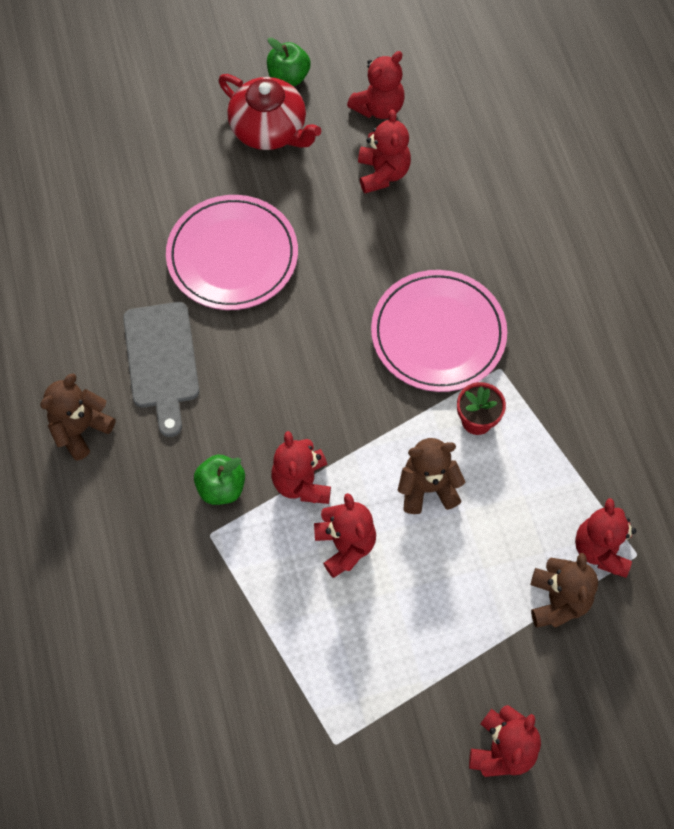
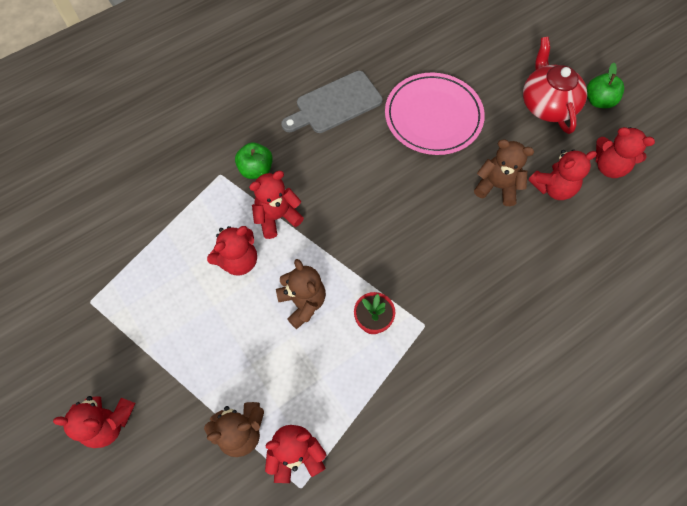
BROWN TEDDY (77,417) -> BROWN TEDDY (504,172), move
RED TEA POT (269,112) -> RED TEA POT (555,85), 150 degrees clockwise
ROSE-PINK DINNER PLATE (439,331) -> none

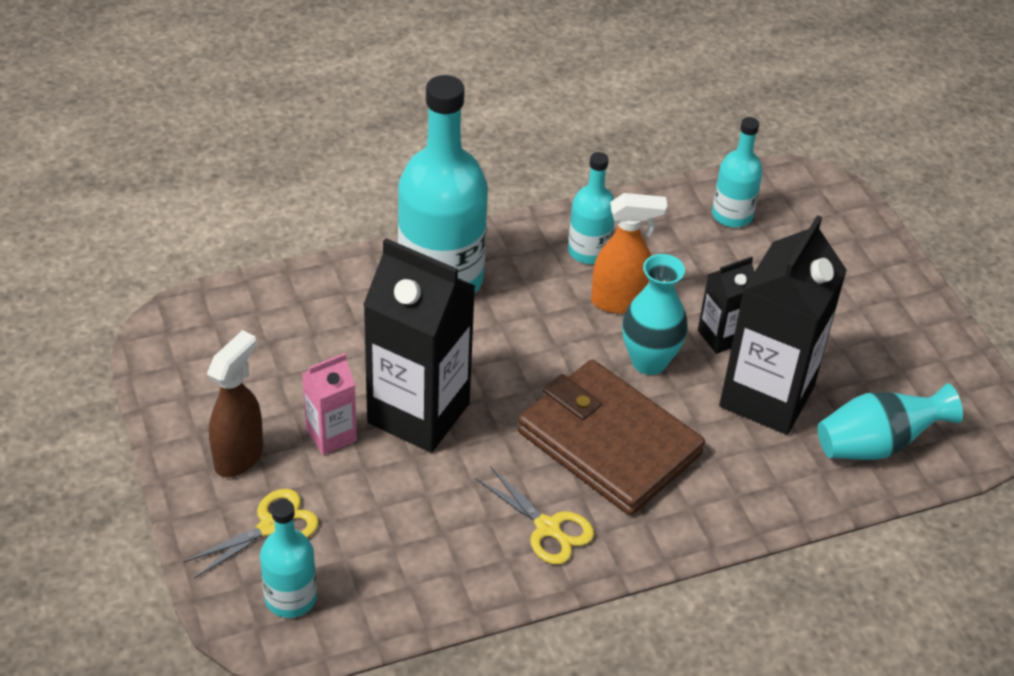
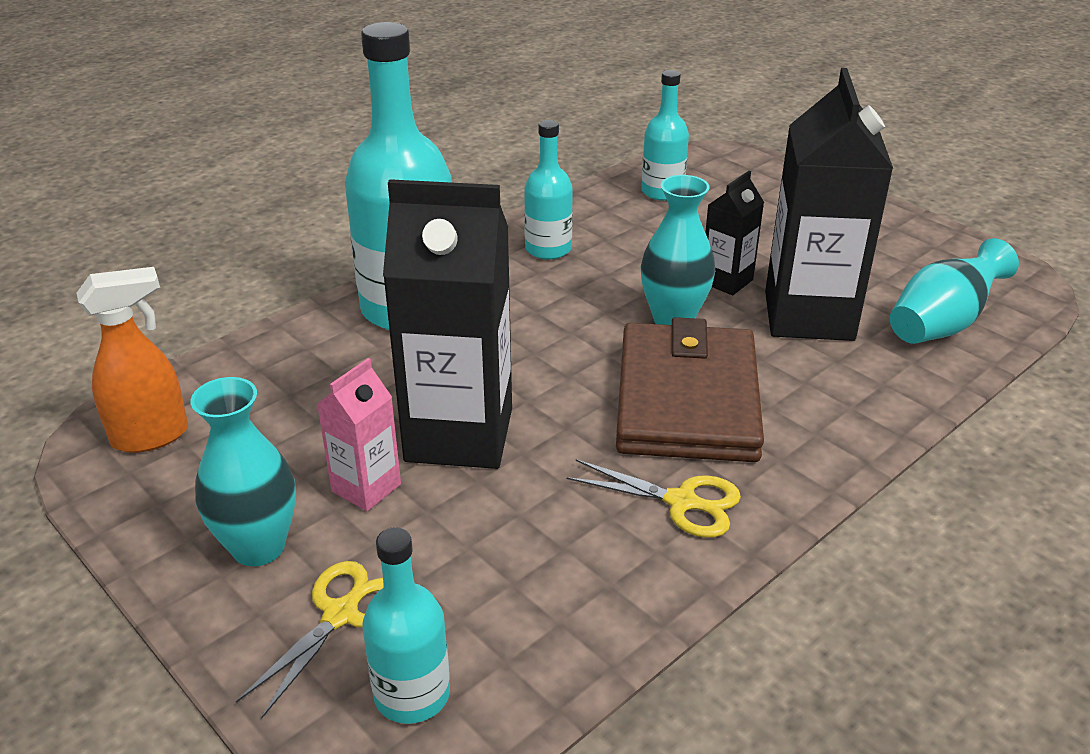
ORANGE-COLOURED SPRAY BOTTLE (629,253) -> ORANGE-COLOURED SPRAY BOTTLE (132,360), move
BROWN SPRAY BOTTLE (235,403) -> TEAL FLOWER VASE (243,471)
BROWN WALLET (611,438) -> BROWN WALLET (690,389), 75 degrees clockwise

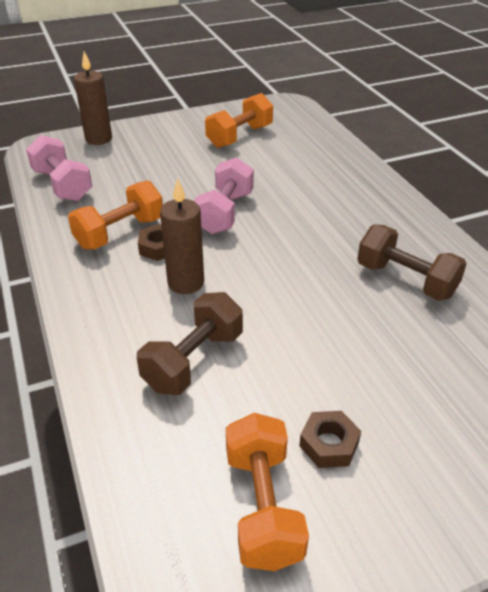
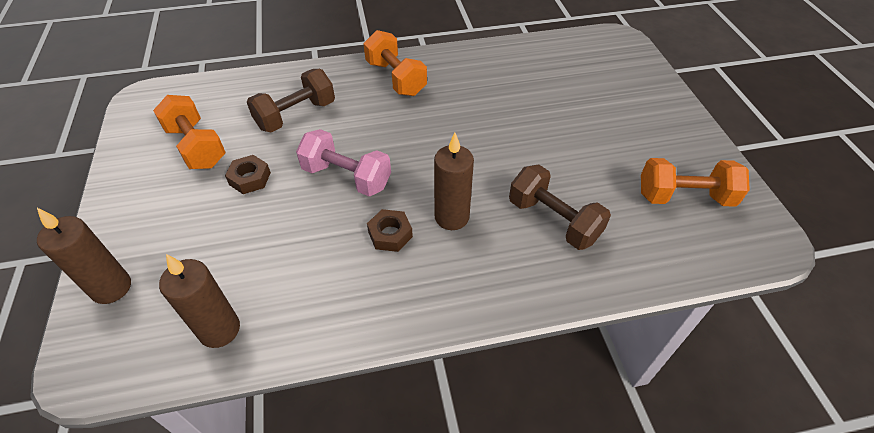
ROSE-PINK FREE WEIGHT (59,168) -> BROWN PILLAR CANDLE (199,301)
BROWN HEXAGON NUT (330,439) -> BROWN HEXAGON NUT (248,174), move
BROWN FREE WEIGHT (412,262) -> BROWN FREE WEIGHT (291,100), move
ORANGE-COLOURED FREE WEIGHT (115,215) -> ORANGE-COLOURED FREE WEIGHT (395,63), move

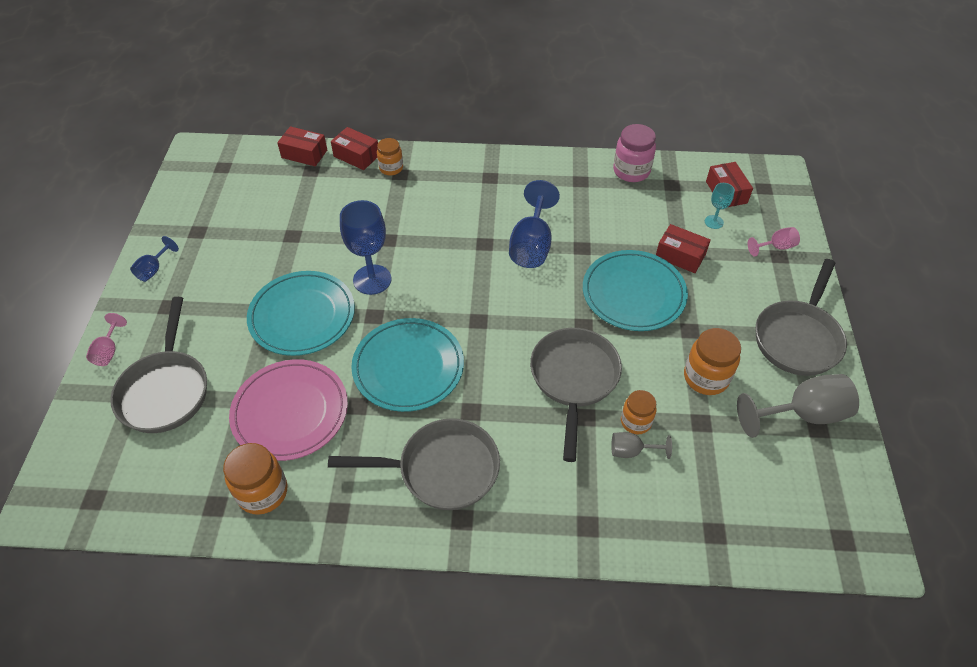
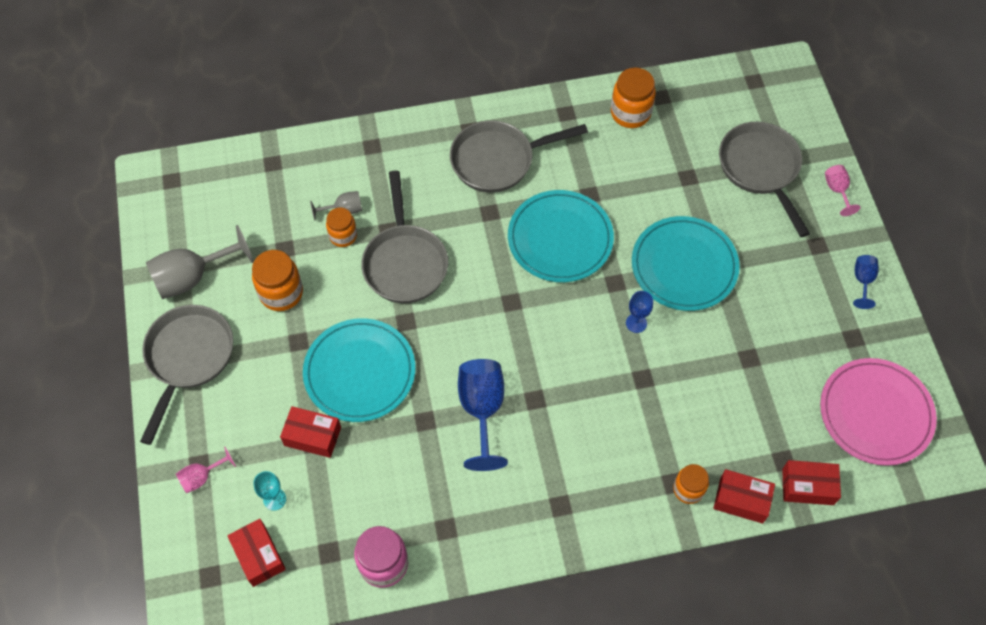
COBALT GOBLET (365,247) -> COBALT GOBLET (639,312), x0.52
ROSE-PINK DINNER PLATE (288,410) -> ROSE-PINK DINNER PLATE (878,412), move

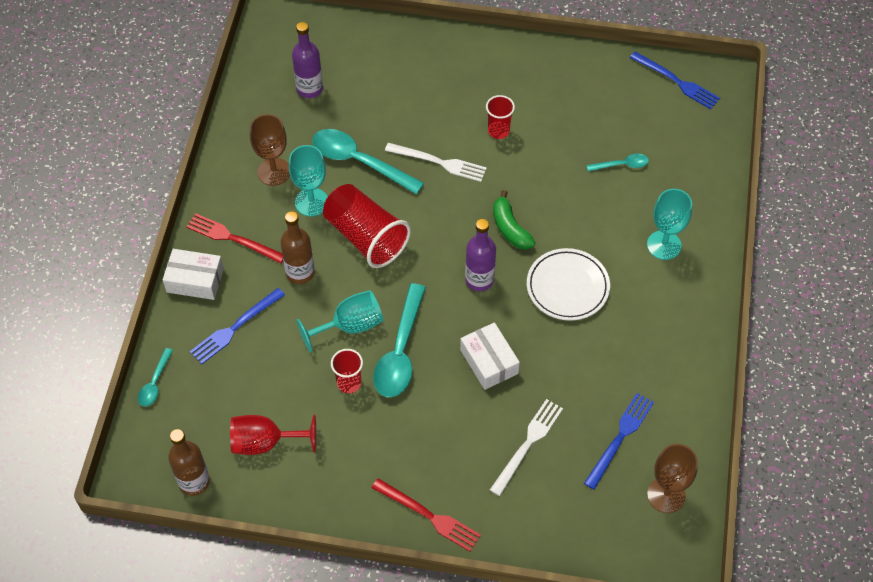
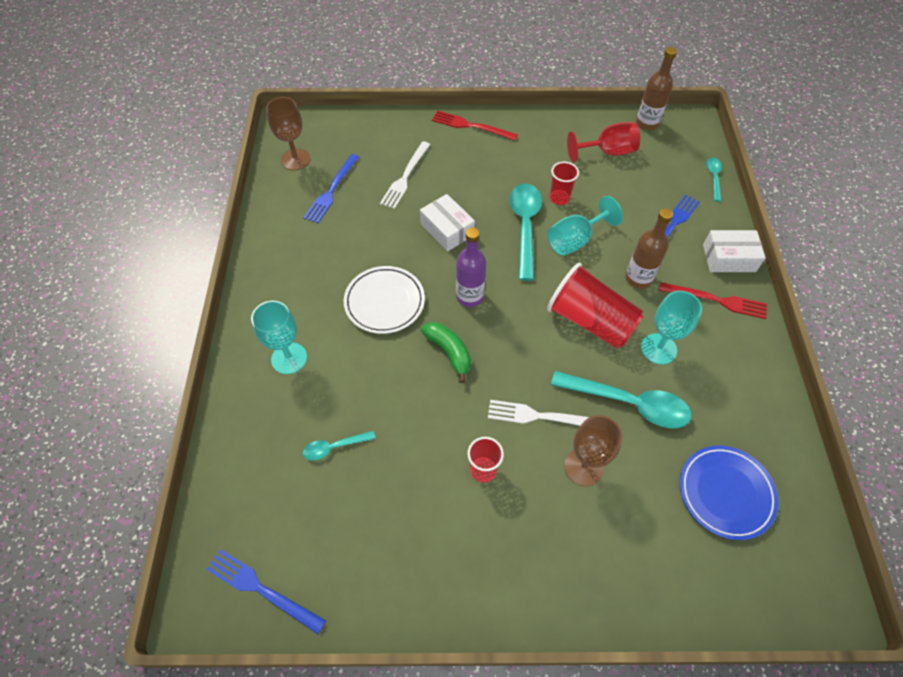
BROWN GOBLET (270,150) -> BROWN GOBLET (593,450), move
VIOLET FLASK (307,60) -> COBALT DINNER PLATE (729,493)

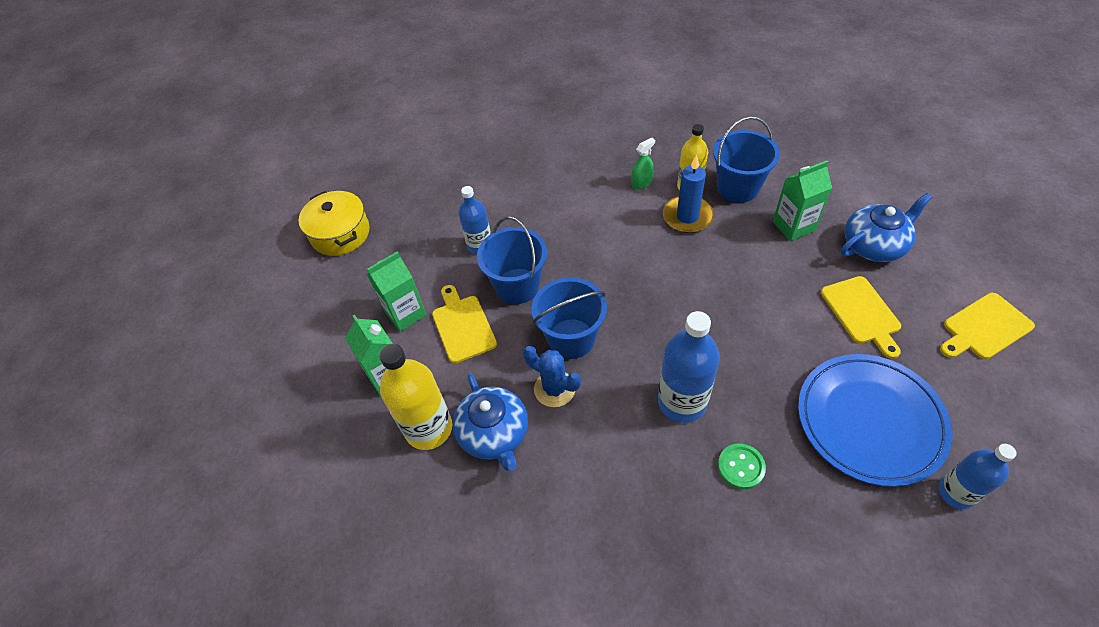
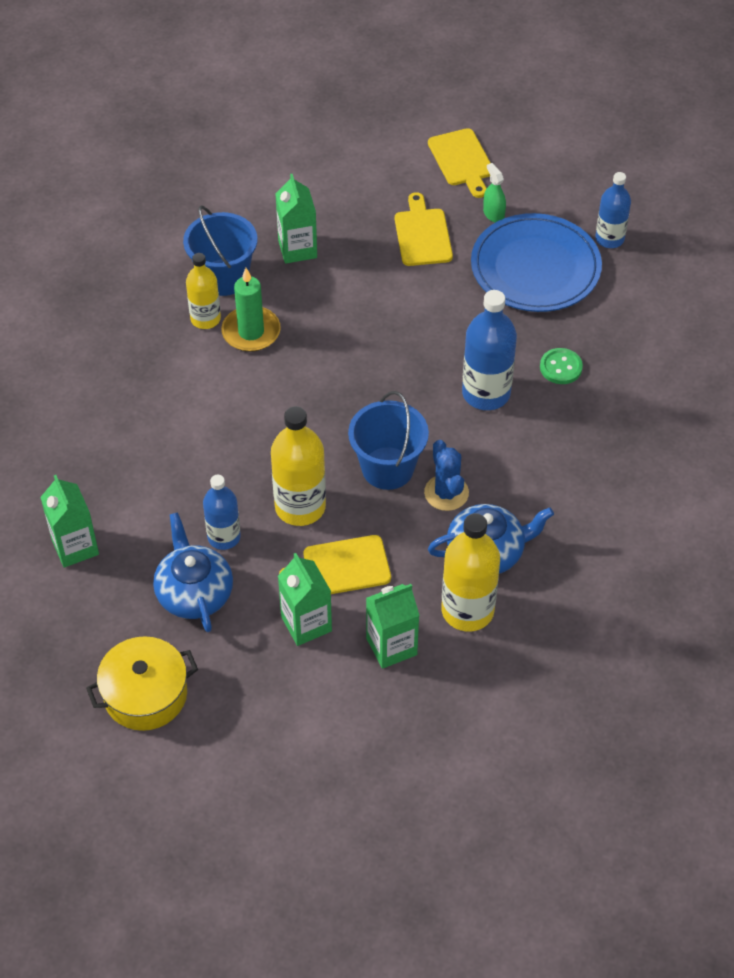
none -> LEAF-GREEN JUICE CARTON (69,521)
COBALT TEA POT (886,227) -> COBALT TEA POT (193,572), move
COBALT PILLAR CANDLE (688,194) -> LEAF-GREEN PILLAR CANDLE (251,310)
COBALT SAND BUCKET (512,260) -> BRIGHT YELLOW FLASK (298,466)
BRIGHT YELLOW BREAD BOARD (861,317) -> BRIGHT YELLOW BREAD BOARD (424,229), 90 degrees counterclockwise
COBALT PRICKLY PLANT (552,376) -> COBALT PRICKLY PLANT (446,475), 60 degrees counterclockwise
LEAF-GREEN SPRAY BOTTLE (643,163) -> LEAF-GREEN SPRAY BOTTLE (494,193), move

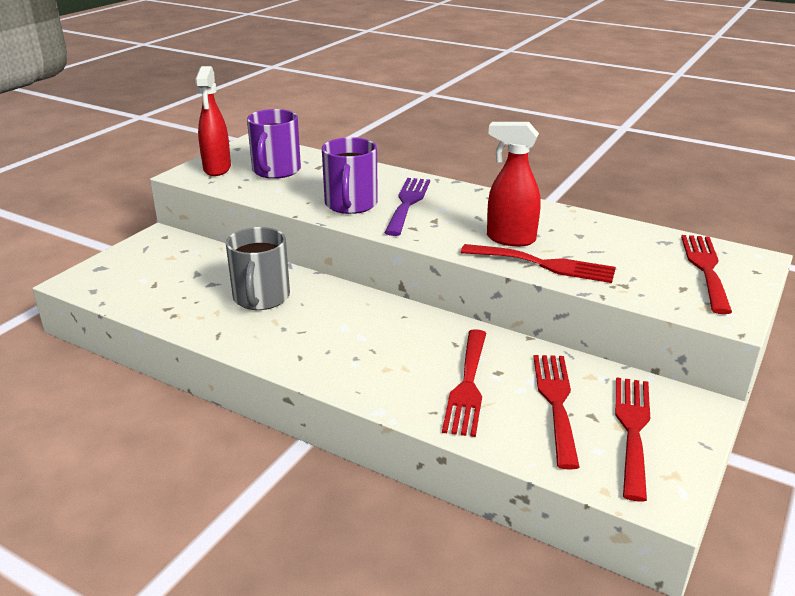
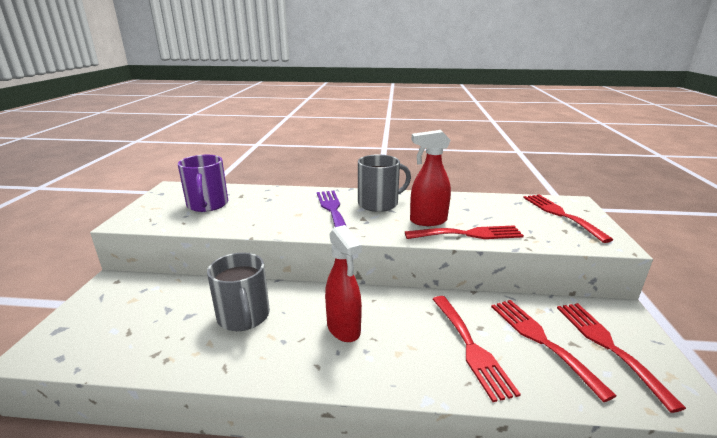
RED SPRAY BOTTLE (213,121) -> RED SPRAY BOTTLE (343,283), move
none -> GRAY TEA MUG (384,183)
VIOLET TEA MUG (350,175) -> none

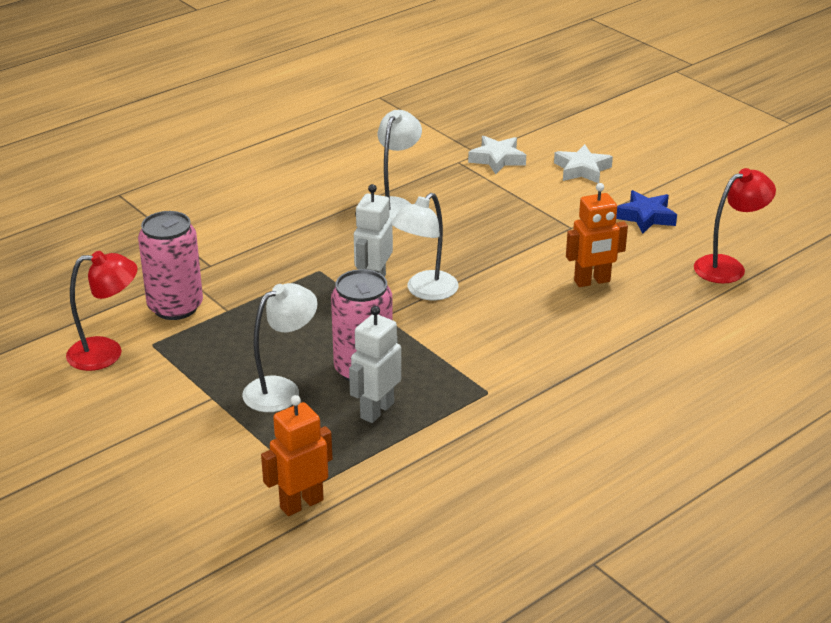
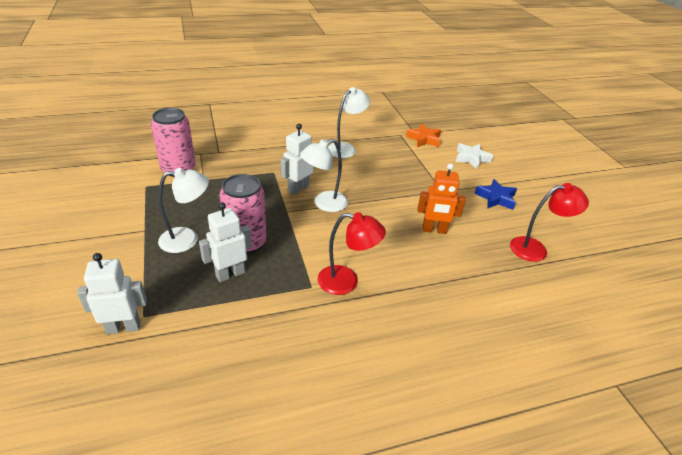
ORANGE-COLOURED TOY ROBOT (297,455) -> SNOW-WHITE TOY ROBOT (112,293)
RED LAMP (101,311) -> RED LAMP (351,253), move
SNOW-WHITE FIVE-POINTED STAR (497,155) -> ORANGE-COLOURED FIVE-POINTED STAR (423,135)

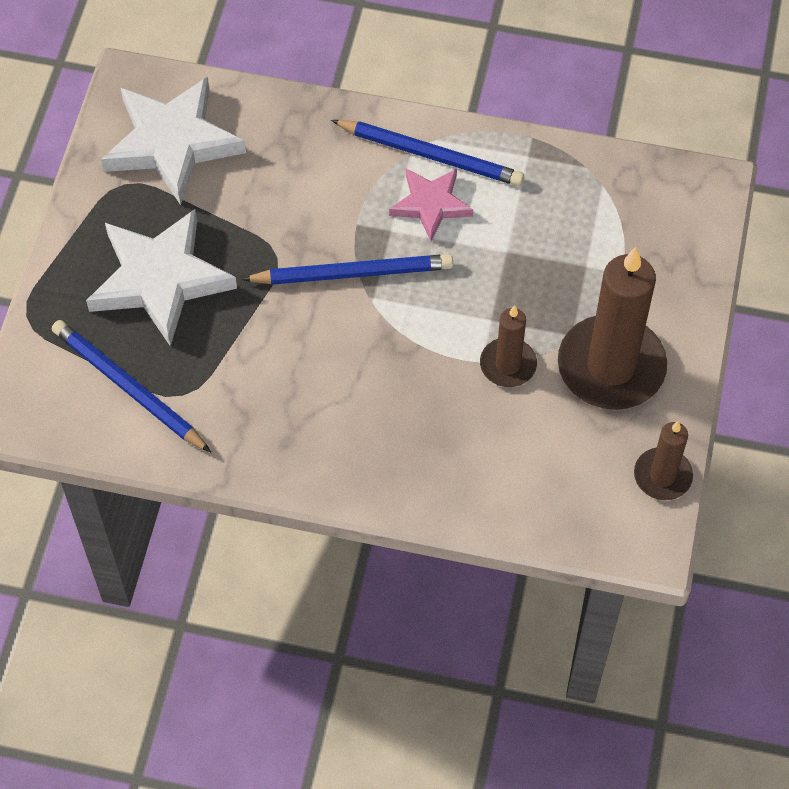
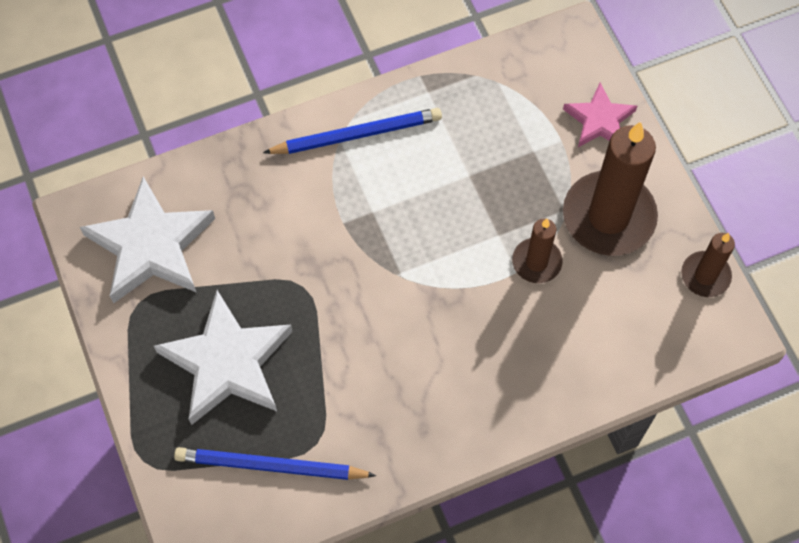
ROSE-PINK FIVE-POINTED STAR (431,205) -> ROSE-PINK FIVE-POINTED STAR (600,115), move
COBALT PENCIL (347,269) -> none

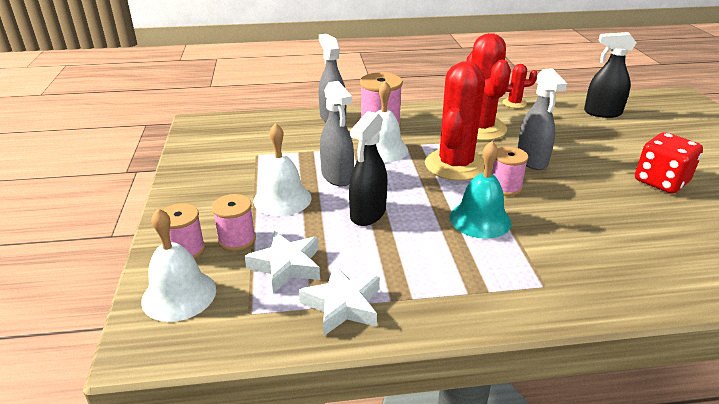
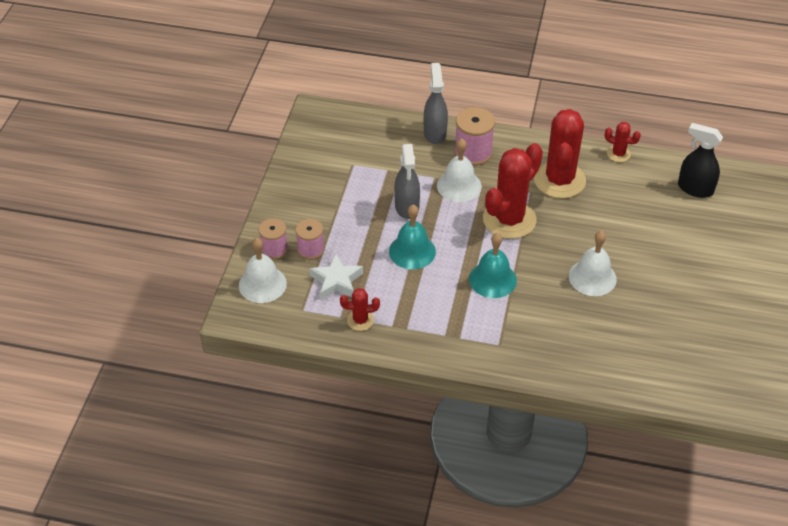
SNOW-WHITE FIVE-POINTED STAR (339,300) -> RED PRICKLY PLANT (360,309)
BLACK SPRAY BOTTLE (368,168) -> TEAL BELL (412,236)
SNOW-WHITE BELL (282,169) -> SNOW-WHITE BELL (593,263), move
ROSE-PINK REEL OF THREAD (510,171) -> none
GRAY SPRAY BOTTLE (542,119) -> none
RED DIE (669,163) -> none

